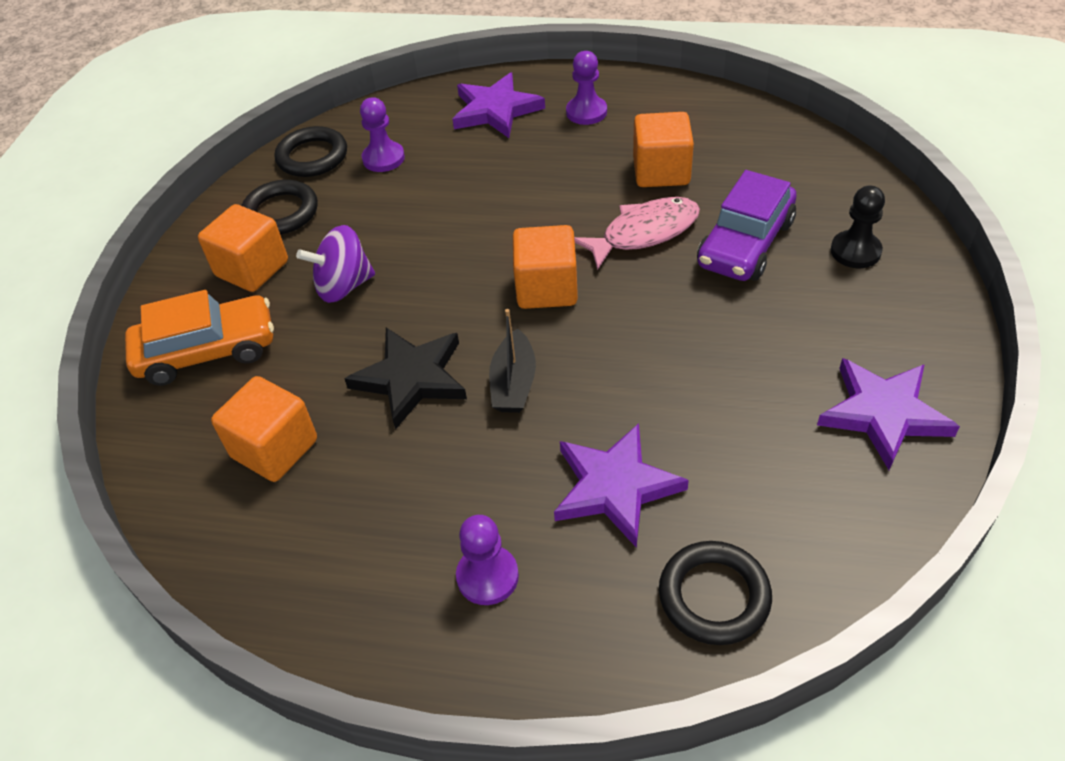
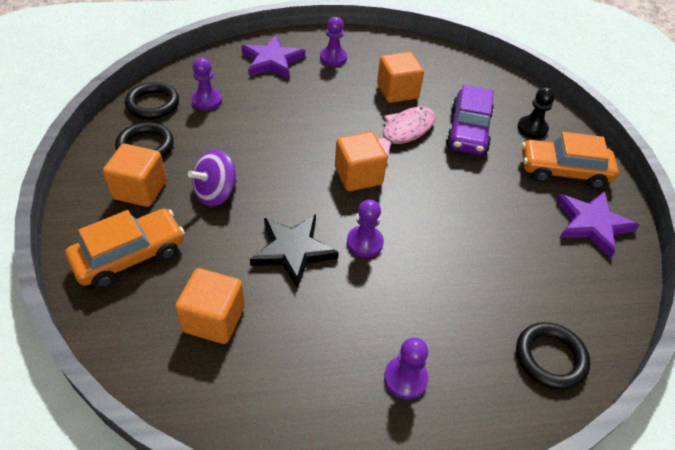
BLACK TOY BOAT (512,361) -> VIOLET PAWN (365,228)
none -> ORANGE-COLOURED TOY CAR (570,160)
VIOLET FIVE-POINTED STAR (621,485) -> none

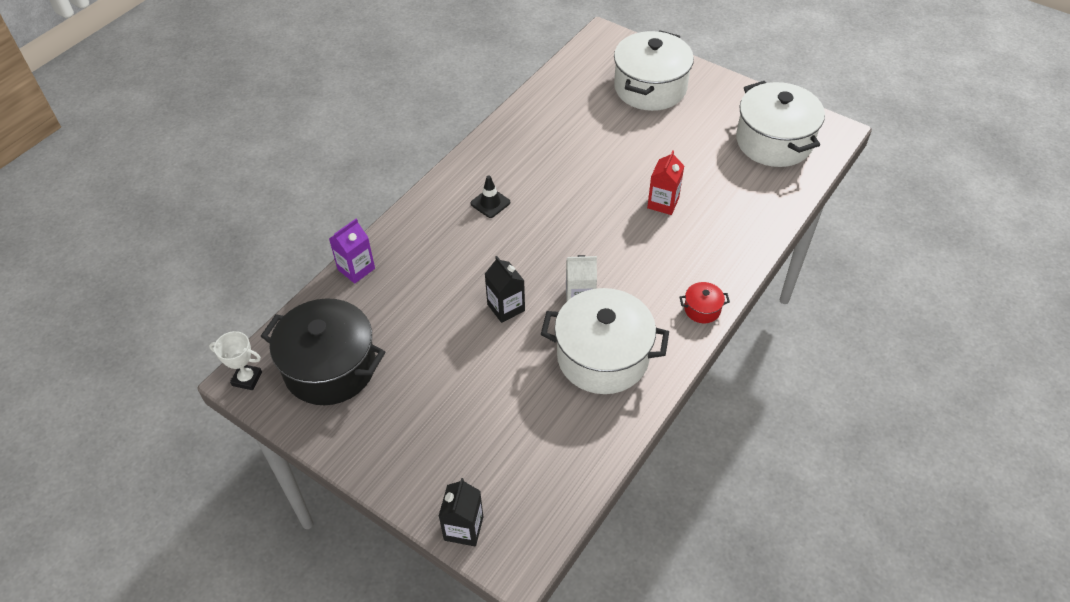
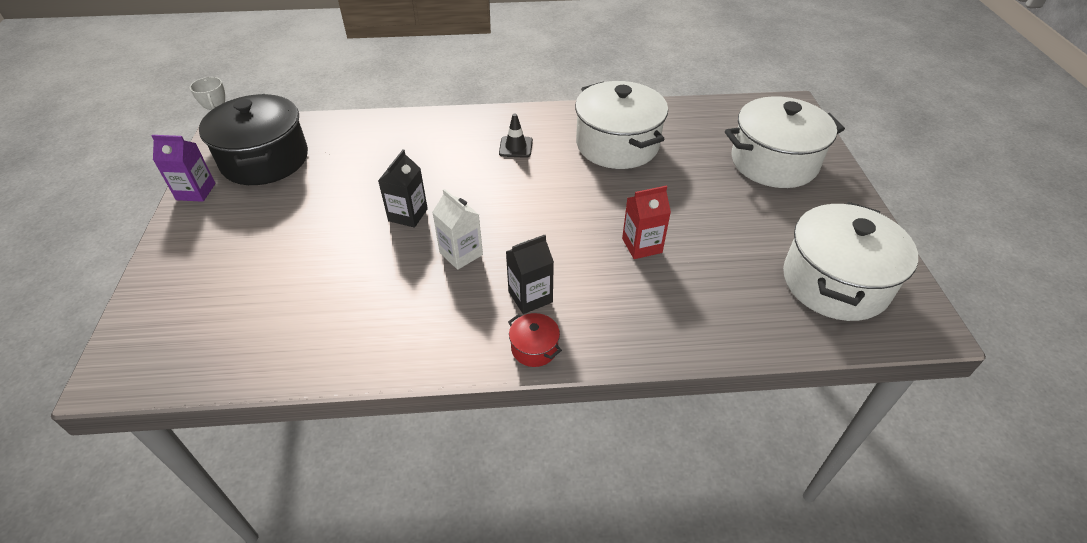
VIOLET JUICE CARTON (352,251) -> VIOLET JUICE CARTON (183,168), move
BLACK JUICE CARTON (461,512) -> BLACK JUICE CARTON (530,274), move
SNOW-WHITE STOCKPOT (605,341) -> SNOW-WHITE STOCKPOT (621,125), move

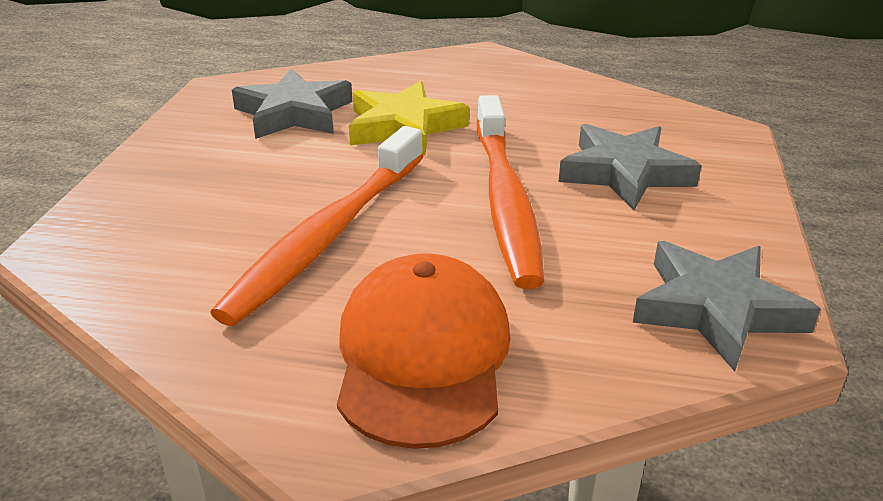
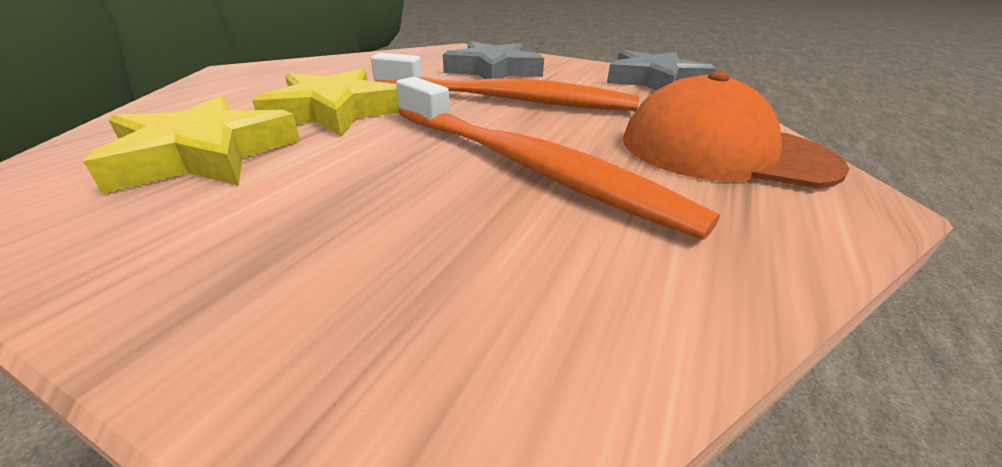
GRAY FIVE-POINTED STAR (292,103) -> BRIGHT YELLOW FIVE-POINTED STAR (191,145)

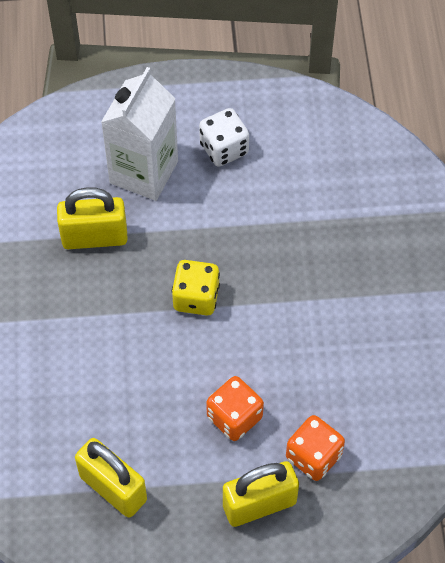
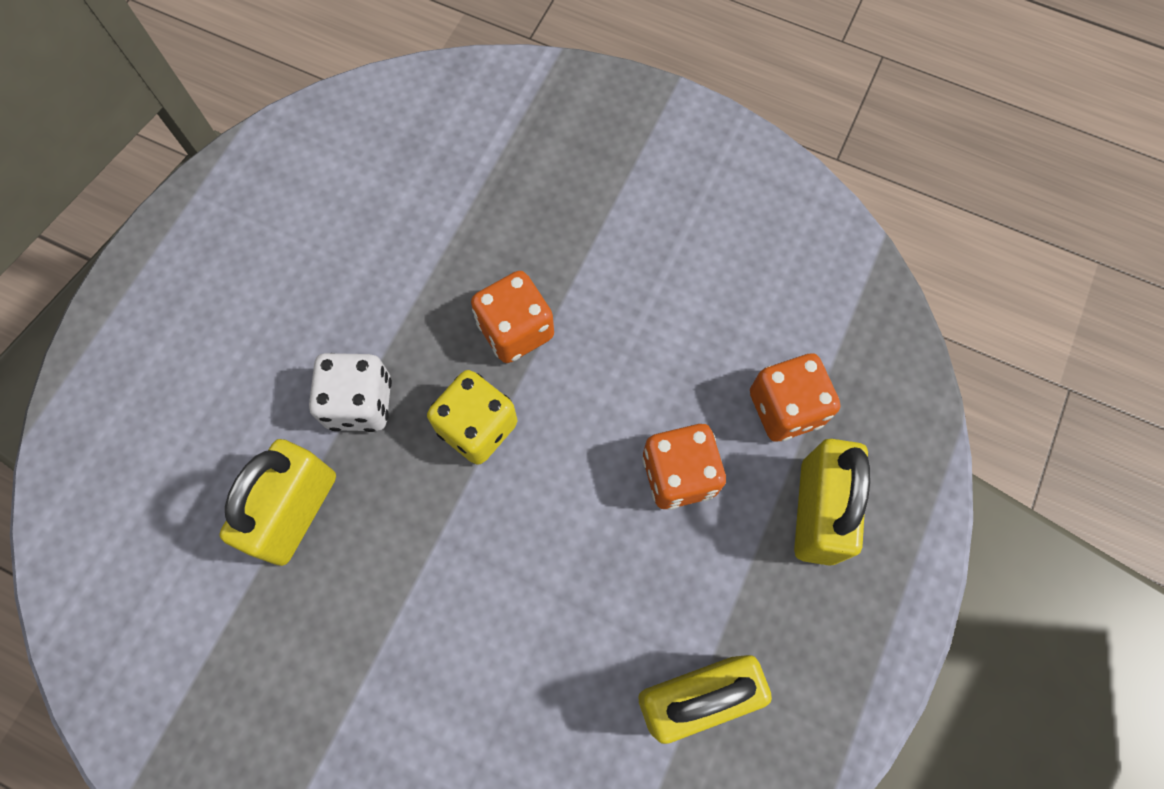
SNOW-WHITE DIE (224,137) -> SNOW-WHITE DIE (350,392), move
none -> ORANGE-COLOURED DIE (512,317)
SNOW-WHITE JUICE CARTON (139,134) -> none

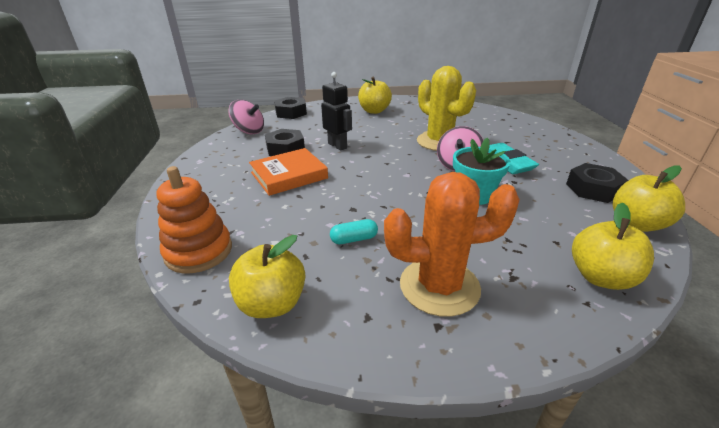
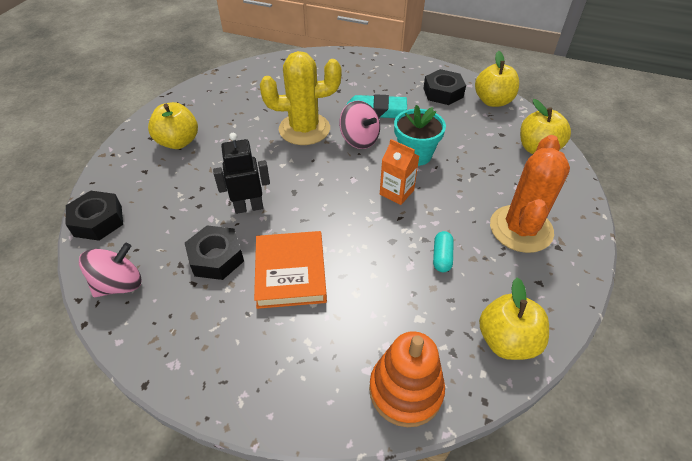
none -> ORANGE-COLOURED JUICE CARTON (399,172)

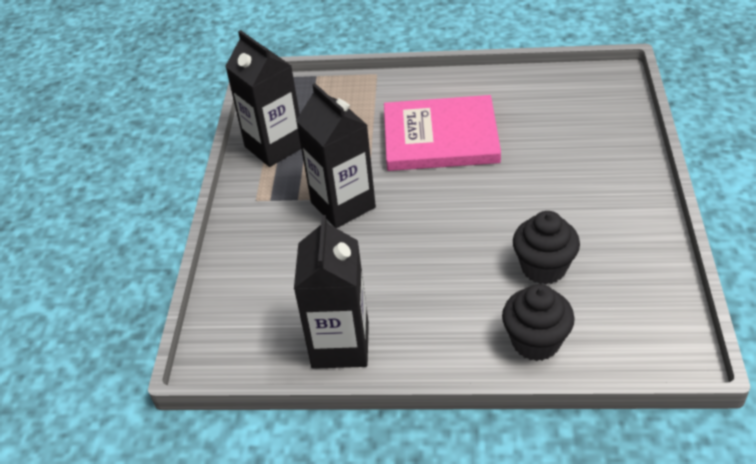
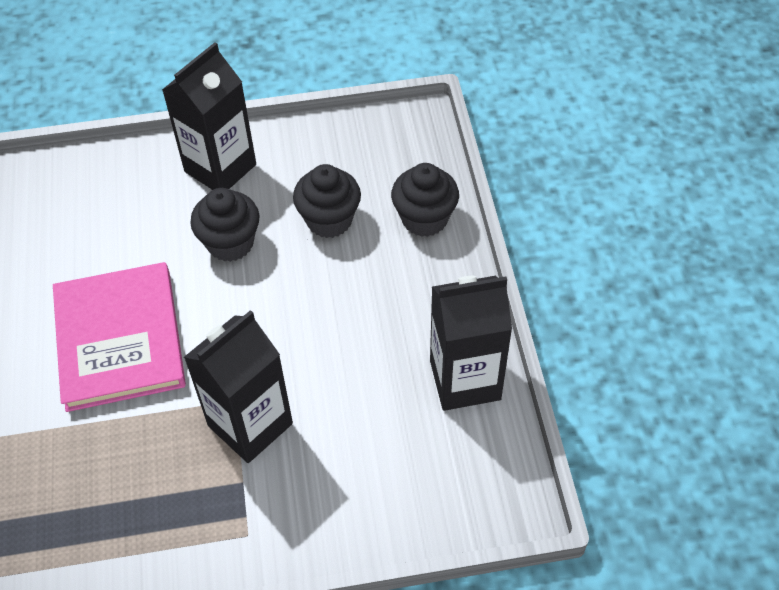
BLACK JUICE CARTON (263,98) -> BLACK JUICE CARTON (209,116), move
none -> BLACK FAIRY CAKE (225,225)

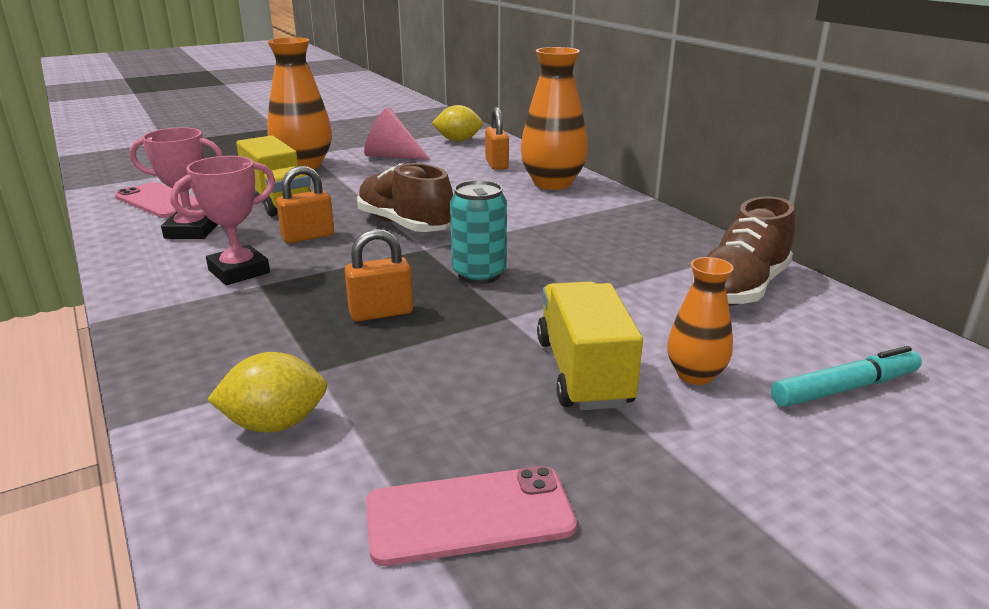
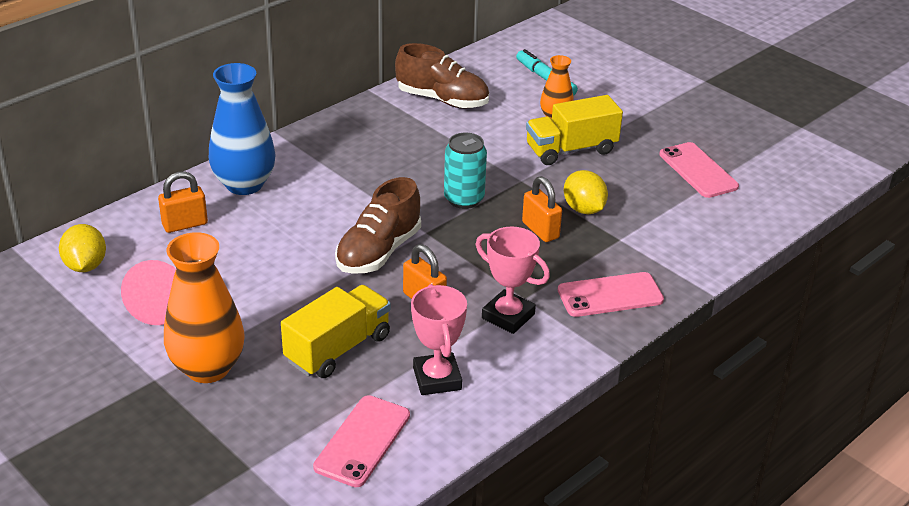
ORANGE-COLOURED FLOWER VASE (554,118) -> COBALT FLOWER VASE (242,129)
none -> ROSE-PINK SMARTPHONE (611,294)
BRIGHT YELLOW TOY LEMON (267,392) -> BRIGHT YELLOW TOY LEMON (586,192), move

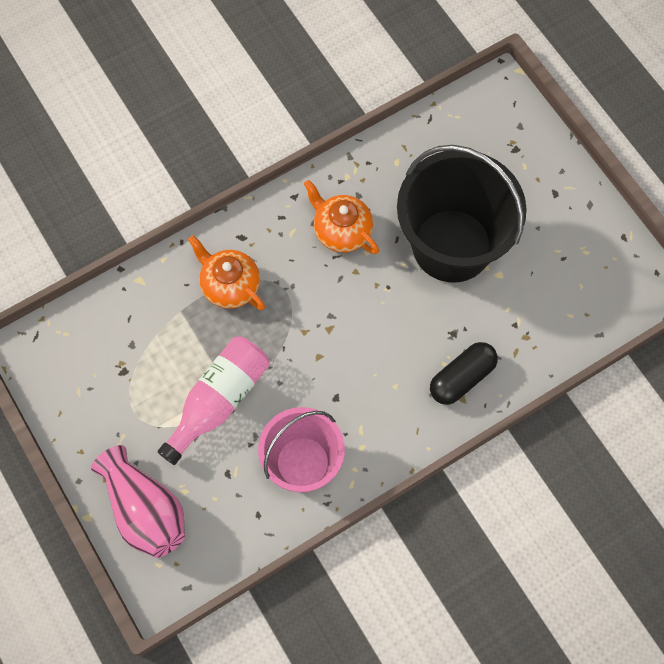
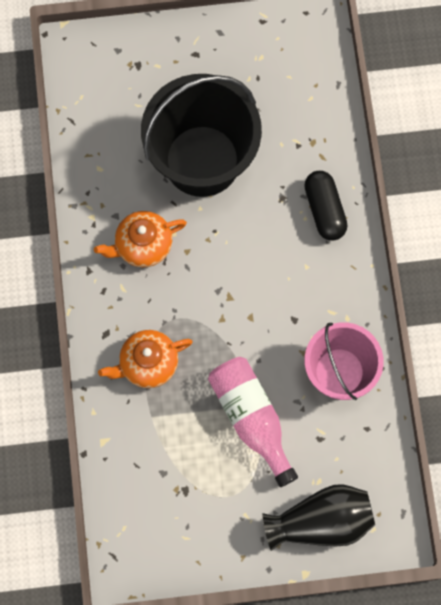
ROSE-PINK FLOWER VASE (138,501) -> BLACK FLOWER VASE (318,517)

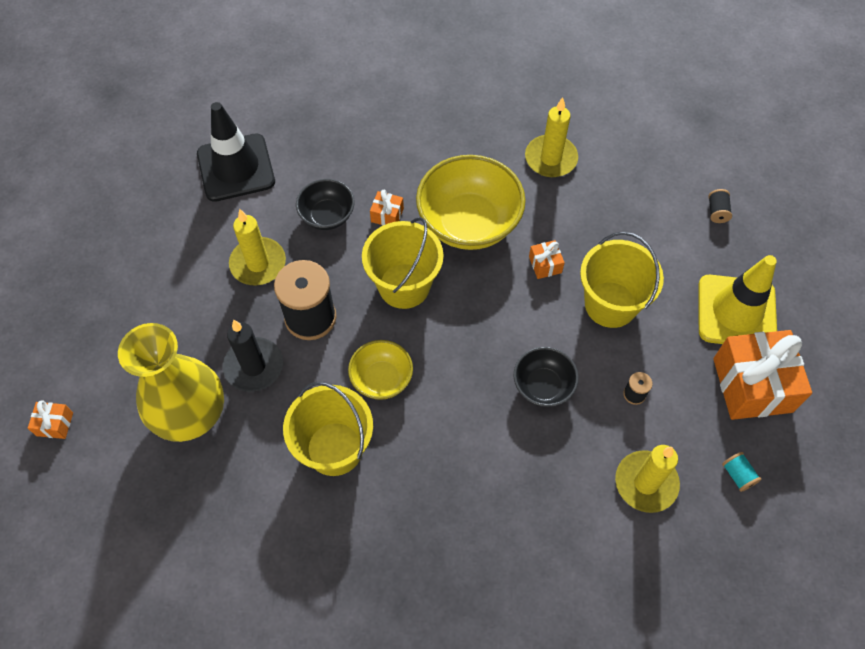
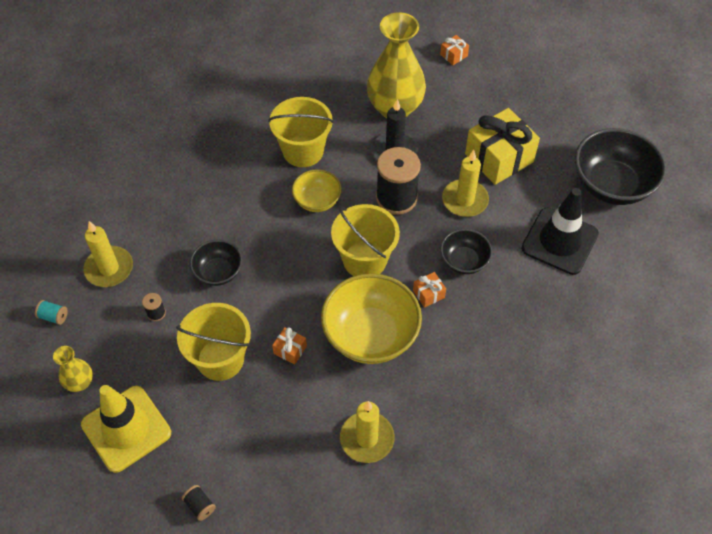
ORANGE-COLOURED PRESENT (762,375) -> BRIGHT YELLOW FLOWER VASE (73,369)
none -> BRIGHT YELLOW PRESENT (502,146)
none -> BLACK DEEP DISH (621,166)

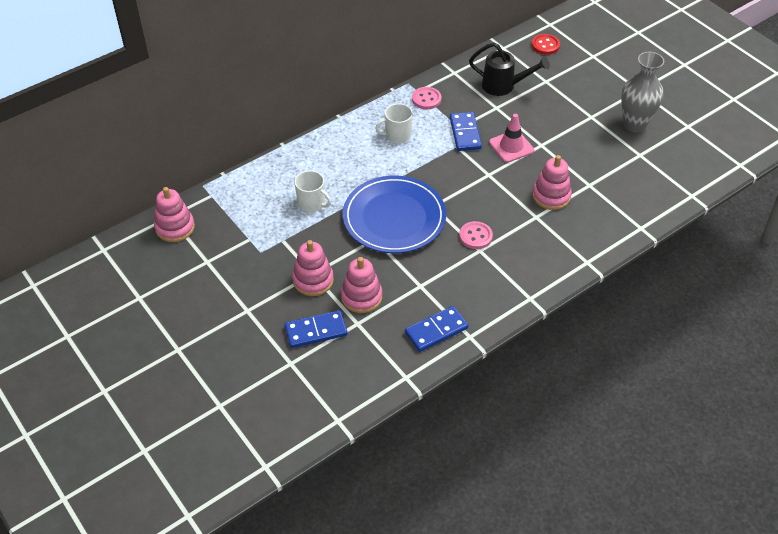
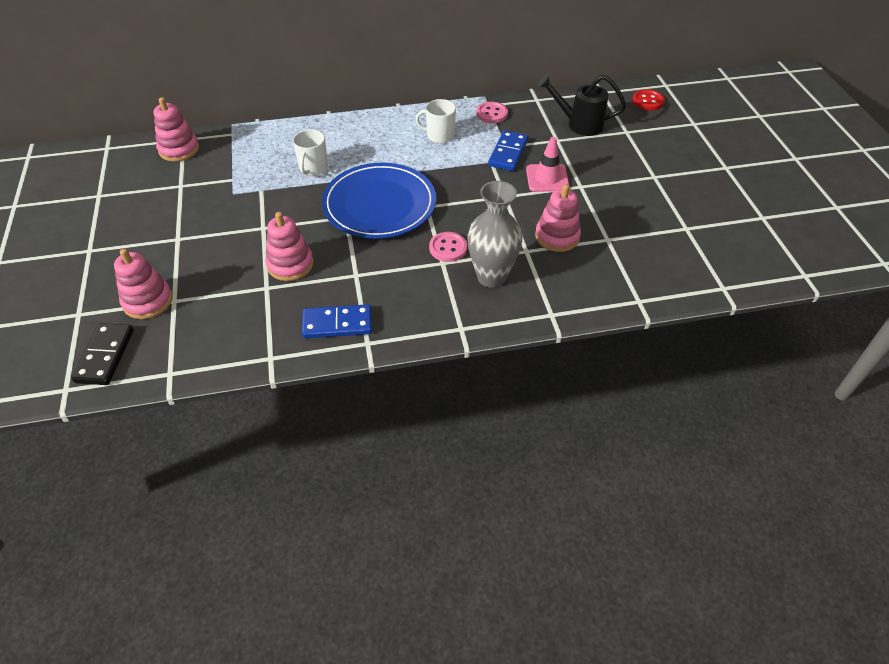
none -> BLACK DOMINO TILE (103,354)
ROSE-PINK STACKING TOY (313,268) -> ROSE-PINK STACKING TOY (143,284), move
SNOW-WHITE TEA MUG (312,191) -> SNOW-WHITE TEA MUG (310,153), 45 degrees clockwise
GRAY FLOWER VASE (642,92) -> GRAY FLOWER VASE (494,234), move
BLACK WATERING CAN (509,69) -> BLACK WATERING CAN (582,105), 150 degrees clockwise
COBALT DOMINO TILE (316,329) -> none

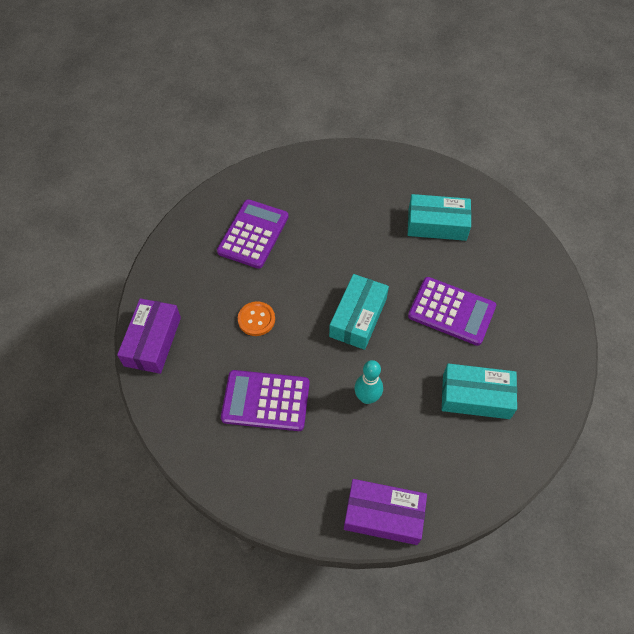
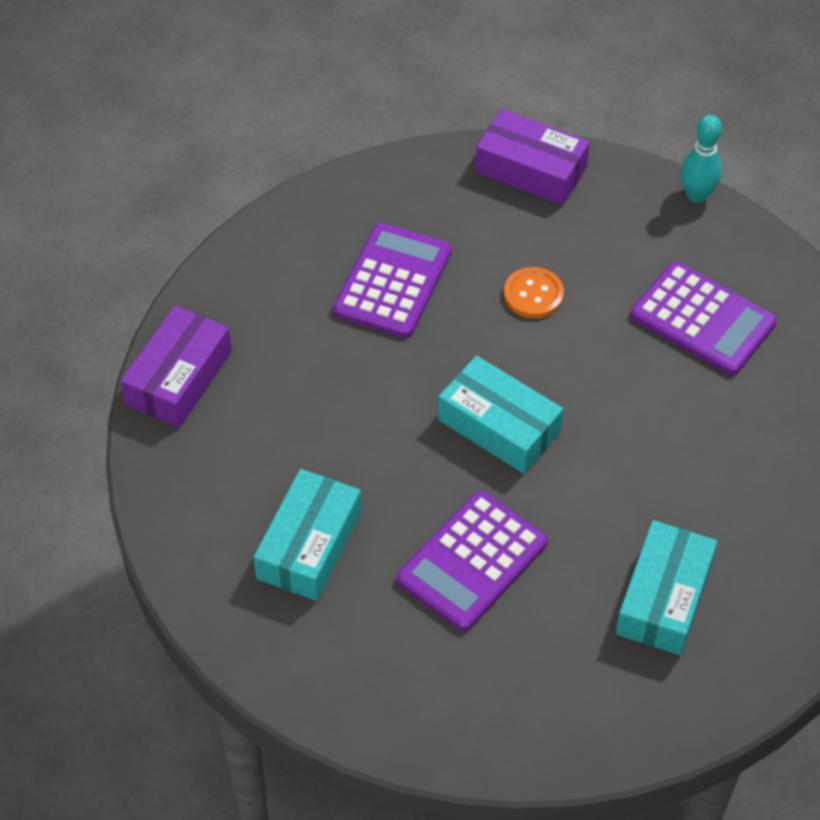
TEAL SKITTLE (368,382) -> TEAL SKITTLE (701,159), move

